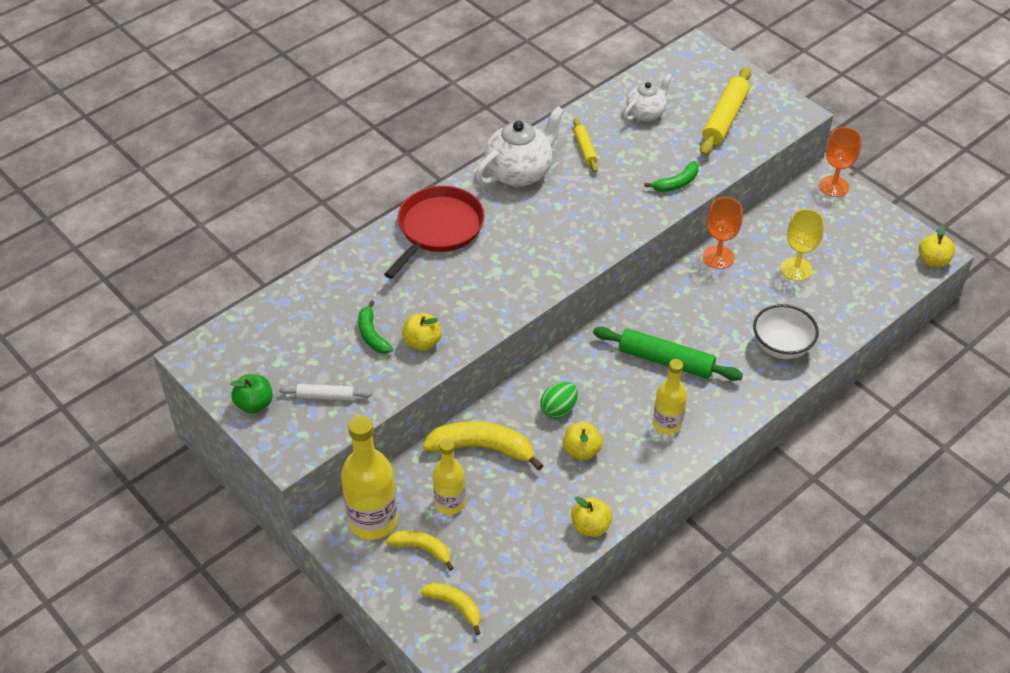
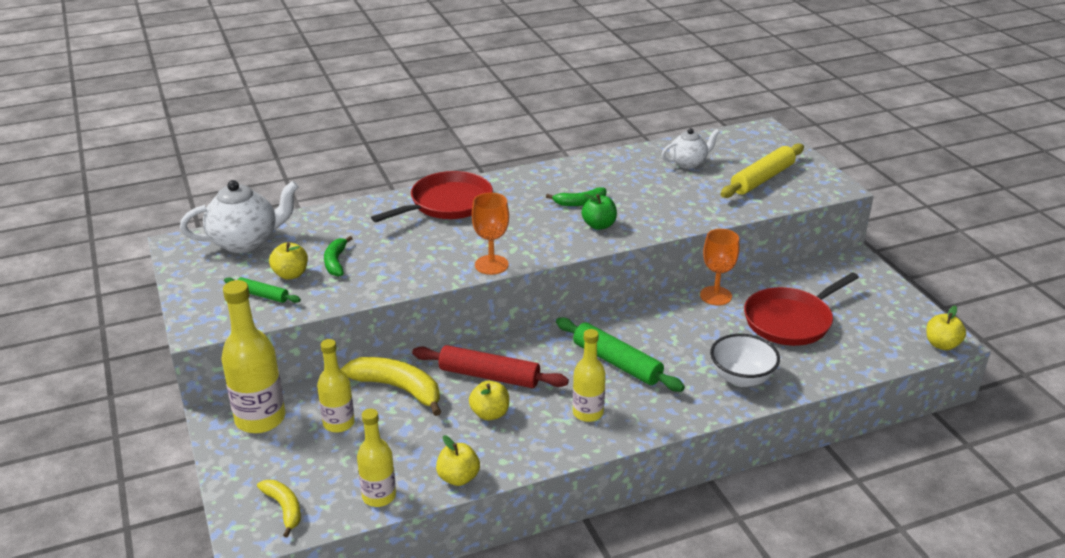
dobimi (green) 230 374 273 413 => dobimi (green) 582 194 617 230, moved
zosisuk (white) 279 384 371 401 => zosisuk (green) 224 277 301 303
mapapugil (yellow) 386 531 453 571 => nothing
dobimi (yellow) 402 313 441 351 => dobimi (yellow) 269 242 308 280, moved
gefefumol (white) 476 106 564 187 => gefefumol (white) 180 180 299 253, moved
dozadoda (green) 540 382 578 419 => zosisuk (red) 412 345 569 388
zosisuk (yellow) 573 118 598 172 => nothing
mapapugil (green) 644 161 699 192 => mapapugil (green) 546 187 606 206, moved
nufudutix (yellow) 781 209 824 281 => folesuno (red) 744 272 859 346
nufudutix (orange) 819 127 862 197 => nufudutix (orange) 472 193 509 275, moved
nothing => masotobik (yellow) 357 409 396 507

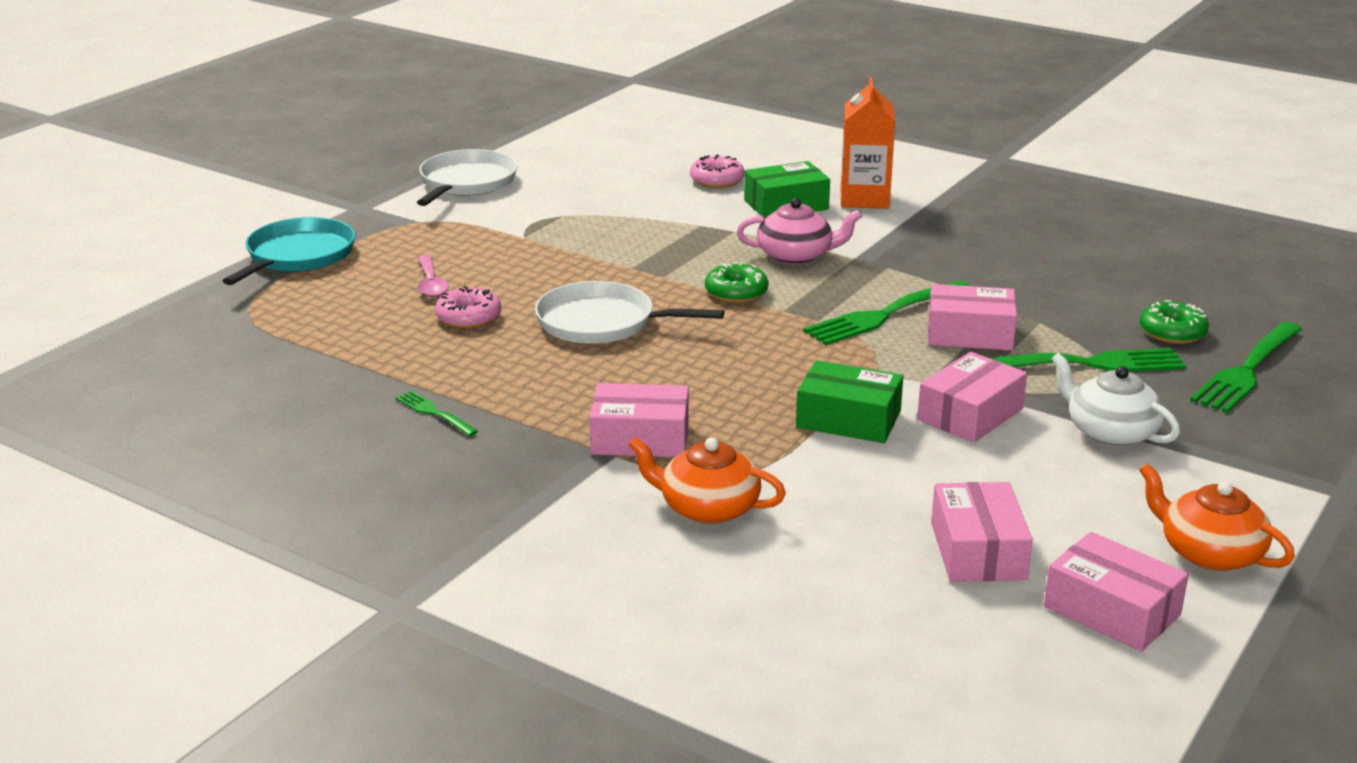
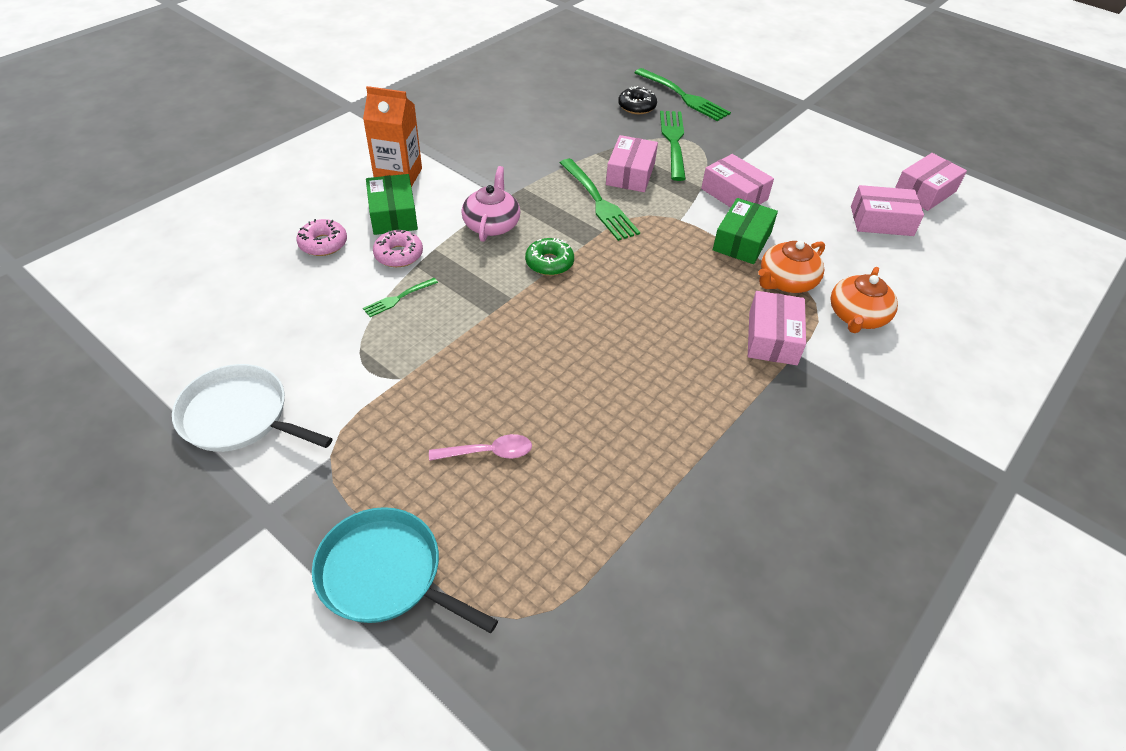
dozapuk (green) 396 391 478 436 => dozapuk (green) 363 278 438 317, moved
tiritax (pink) 435 286 501 328 => tiritax (pink) 373 230 423 267, moved
folesuno (white) 535 281 724 344 => nothing
gefefumol (white) 1051 353 1180 447 => nothing
tiritax (green) 1139 300 1209 344 => tiritax (black) 618 86 657 114
gefefumol (orange) 1139 464 1295 571 => gefefumol (orange) 758 241 825 293, moved

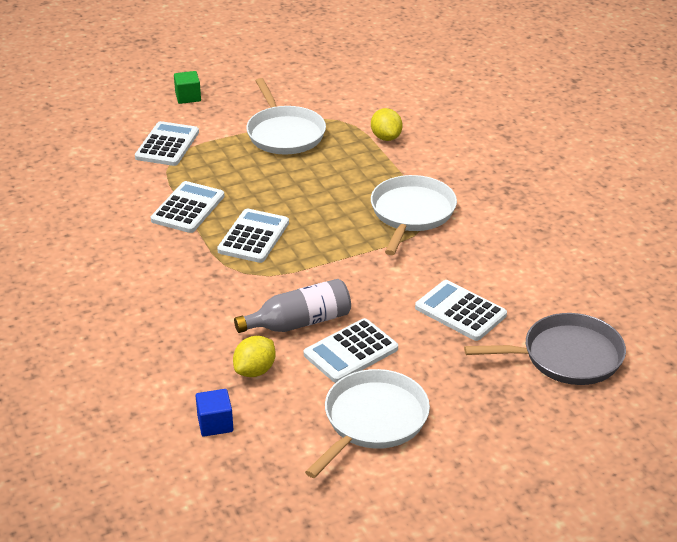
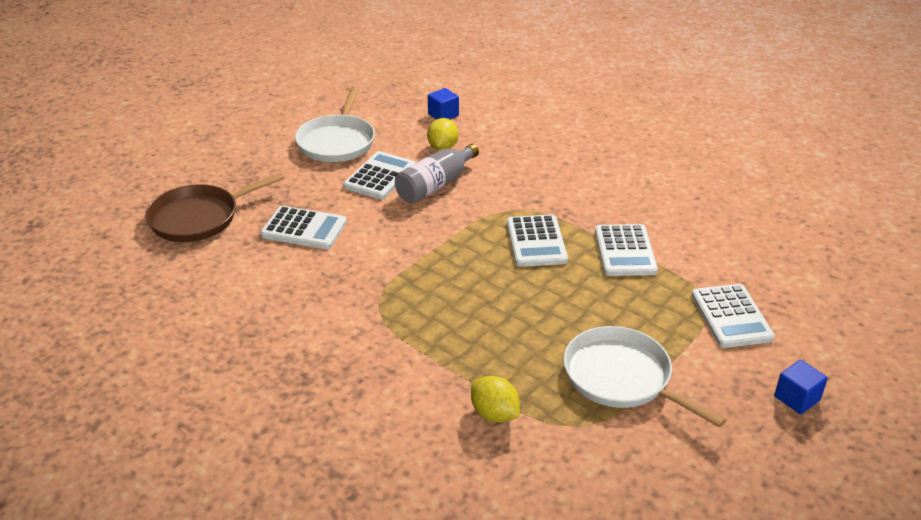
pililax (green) 174 71 201 104 => pililax (blue) 774 360 828 414
folesuno (white) 371 175 457 255 => nothing
folesuno (grey) 464 313 626 385 => folesuno (brown) 145 173 285 242

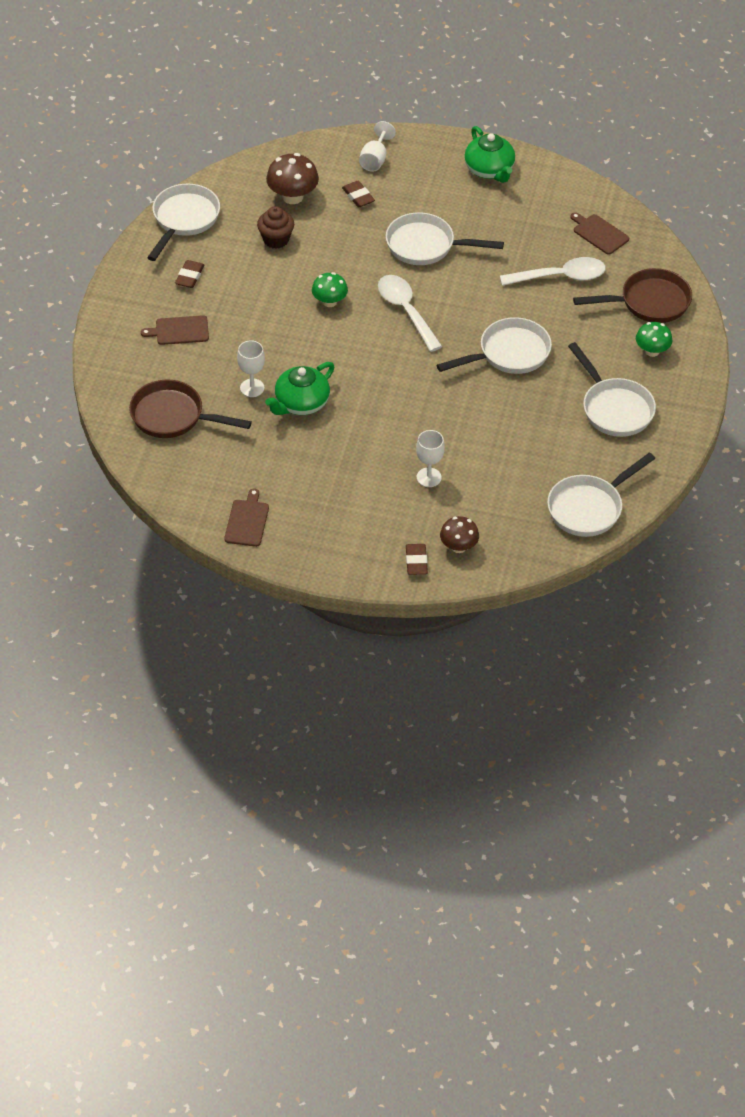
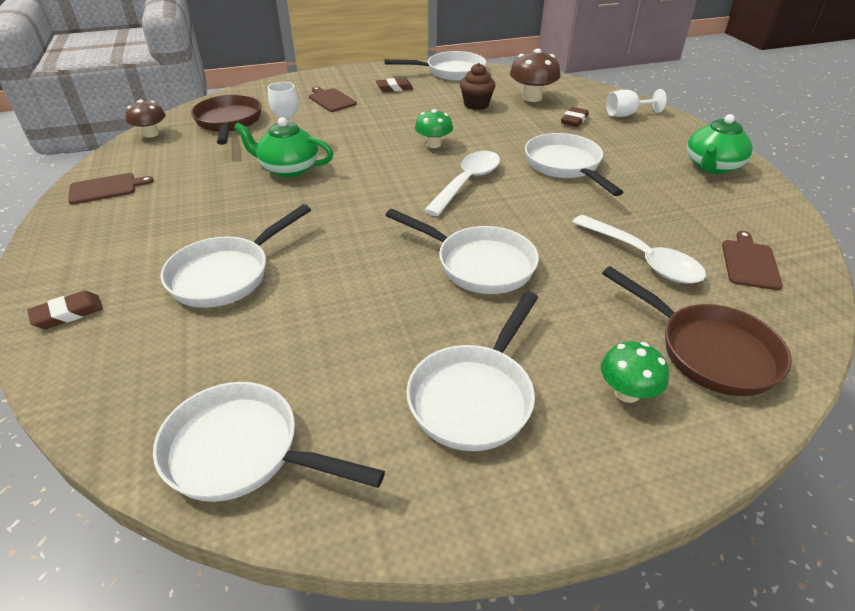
nufudutix (white) 416 430 445 487 => folesuno (white) 160 204 311 308
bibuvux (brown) 440 516 479 553 => bibuvux (brown) 126 99 166 138, moved

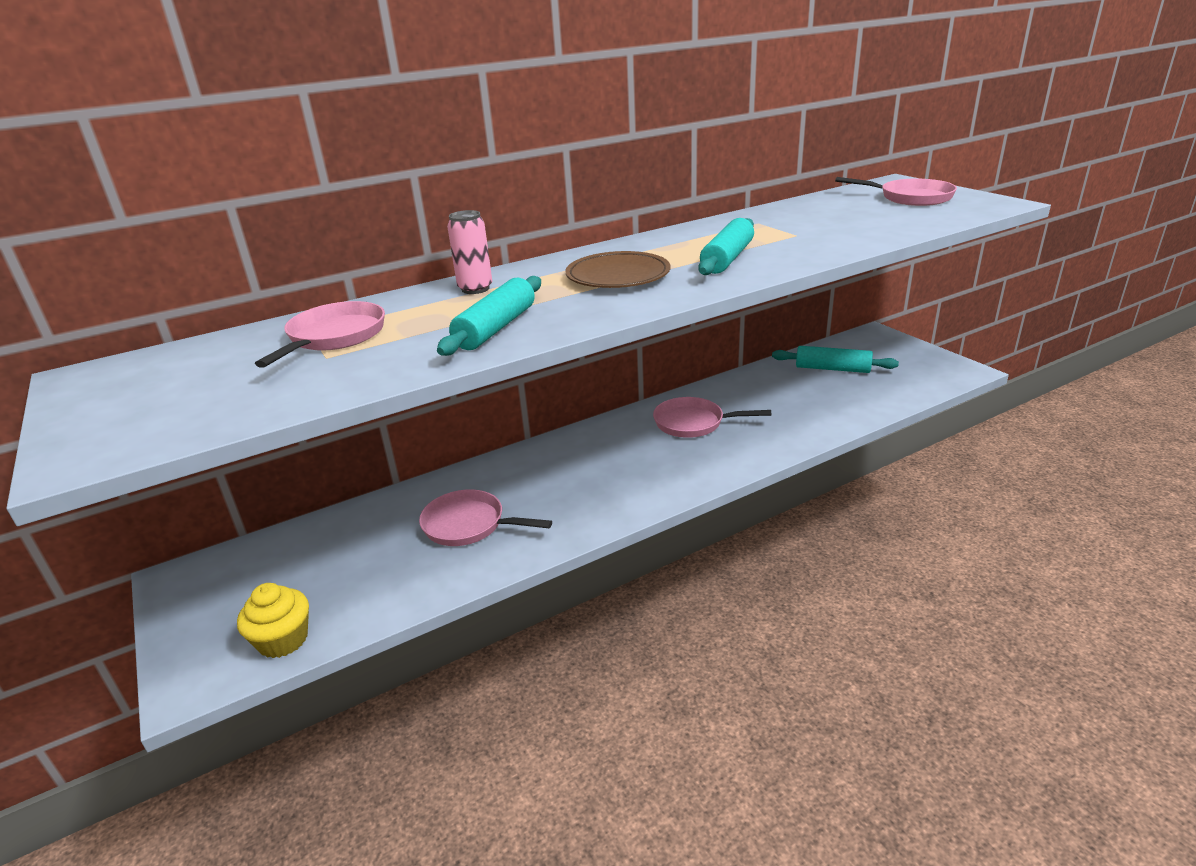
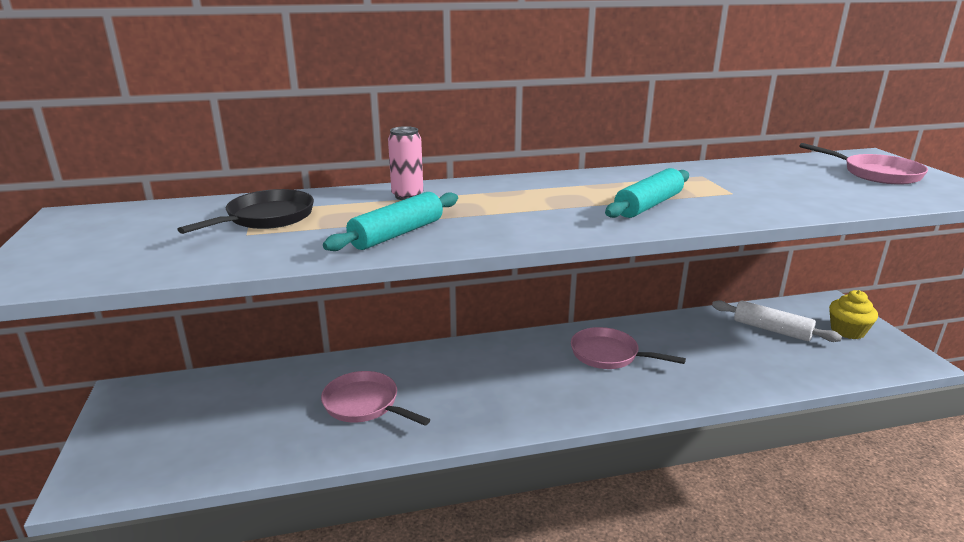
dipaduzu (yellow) 237 583 309 658 => dipaduzu (yellow) 829 290 878 339, moved
folesuno (pink) 255 301 385 368 => folesuno (black) 177 189 314 234
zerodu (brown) 565 251 670 288 => nothing
zosisuk (turquoise) 772 346 899 373 => zosisuk (white) 712 300 842 342

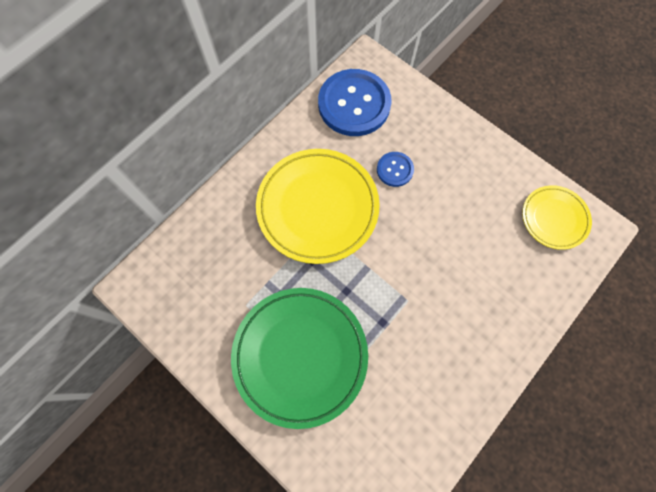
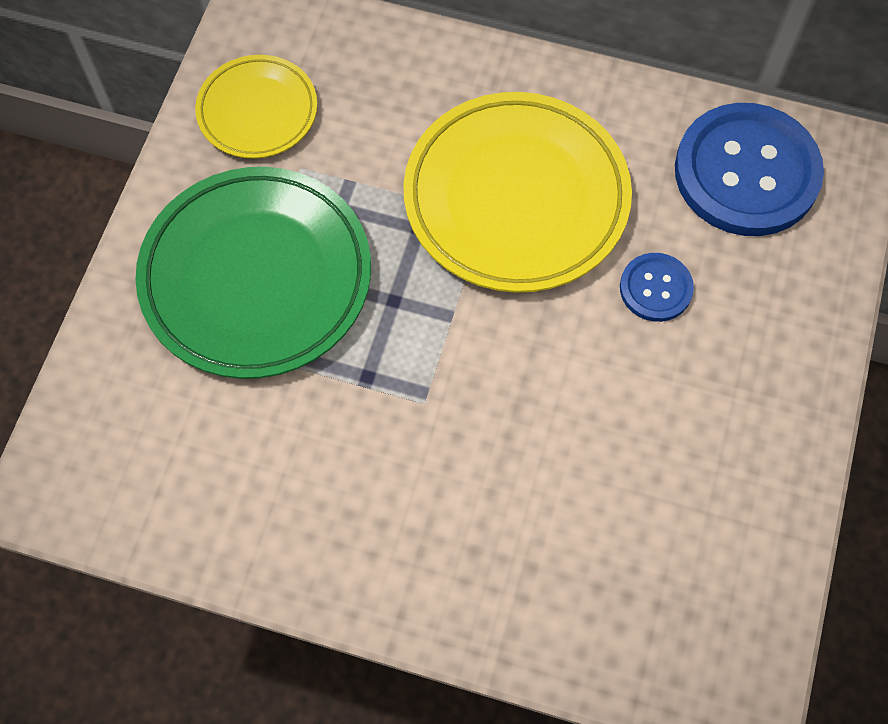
zerodu (yellow) 522 185 592 250 => zerodu (yellow) 195 55 317 159, moved

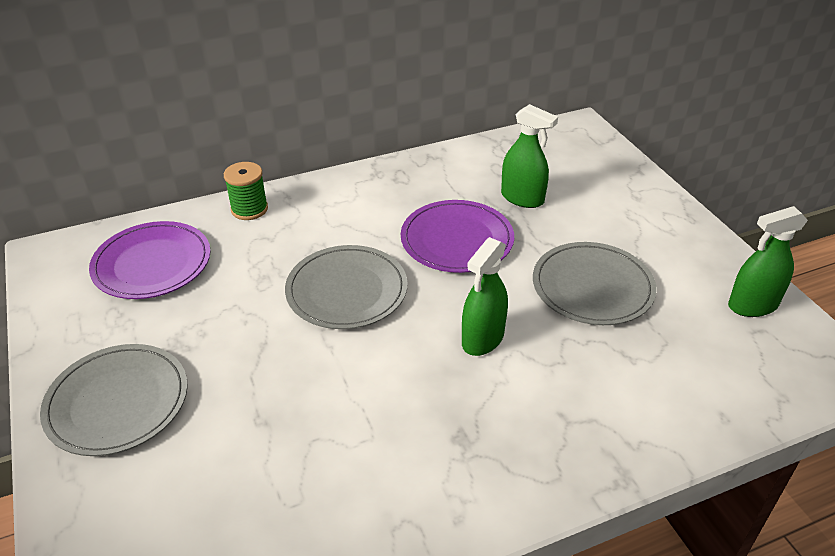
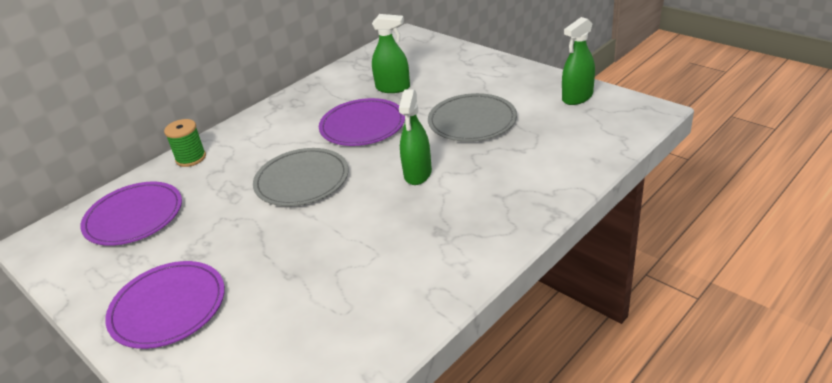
zerodu (grey) 40 344 188 456 => zerodu (purple) 105 261 225 349

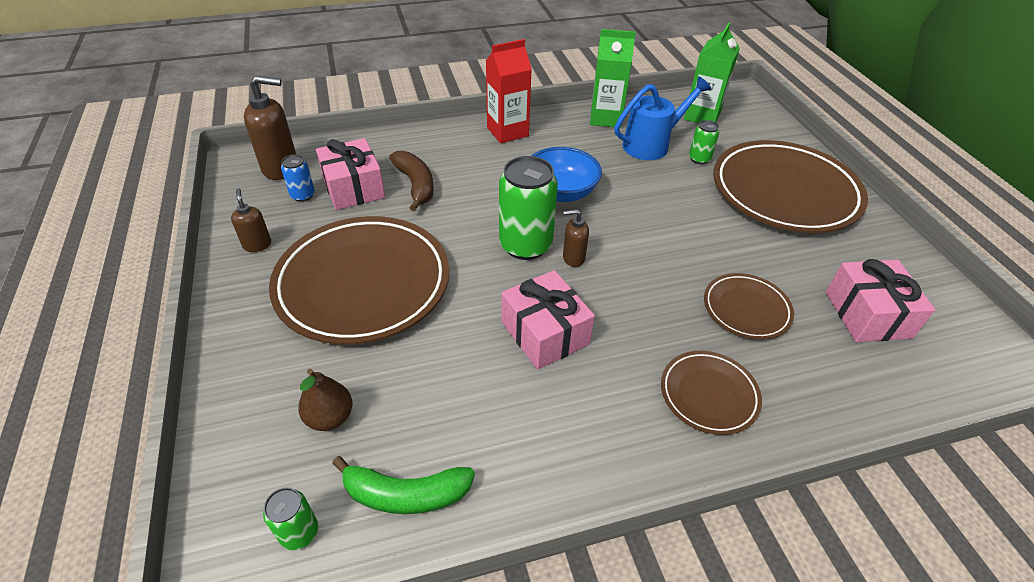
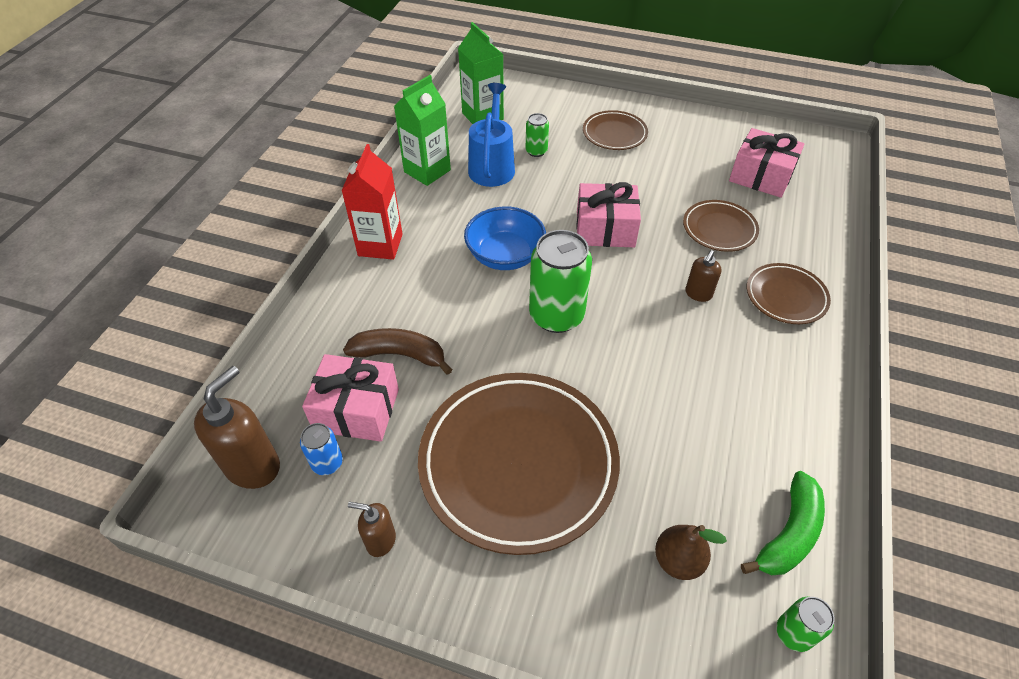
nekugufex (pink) 501 270 595 369 => nekugufex (pink) 576 182 641 247, moved
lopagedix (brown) 563 209 589 267 => lopagedix (brown) 685 250 722 302, moved
zerodu (brown) 713 140 868 233 => zerodu (brown) 583 110 648 150, x0.49

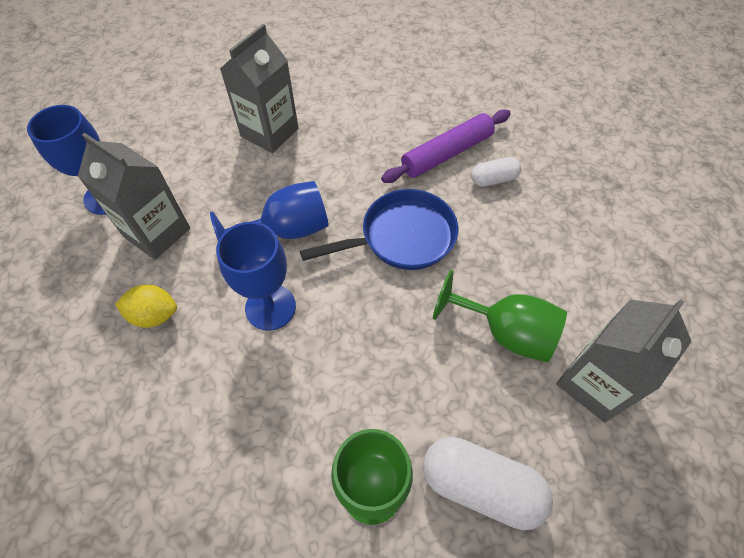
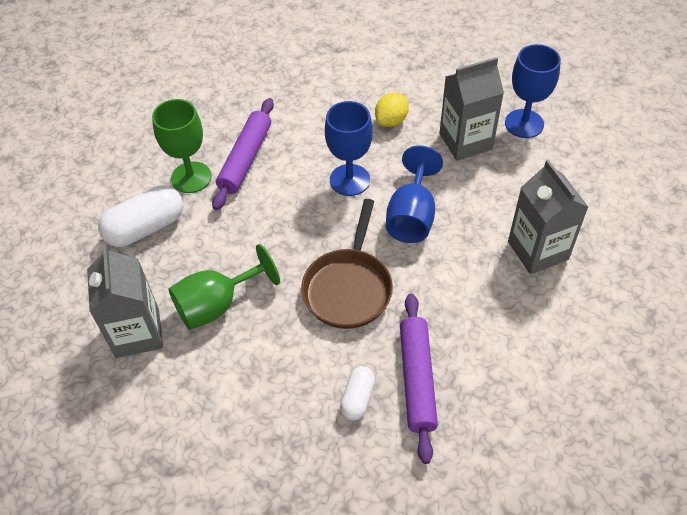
folesuno (blue) 300 189 458 270 => folesuno (brown) 301 199 393 329
nothing => zosisuk (purple) 212 98 274 210

